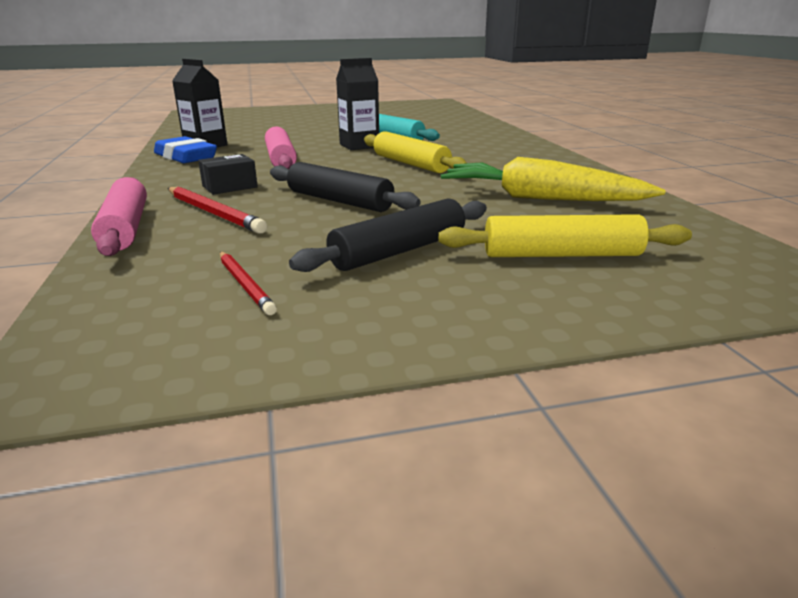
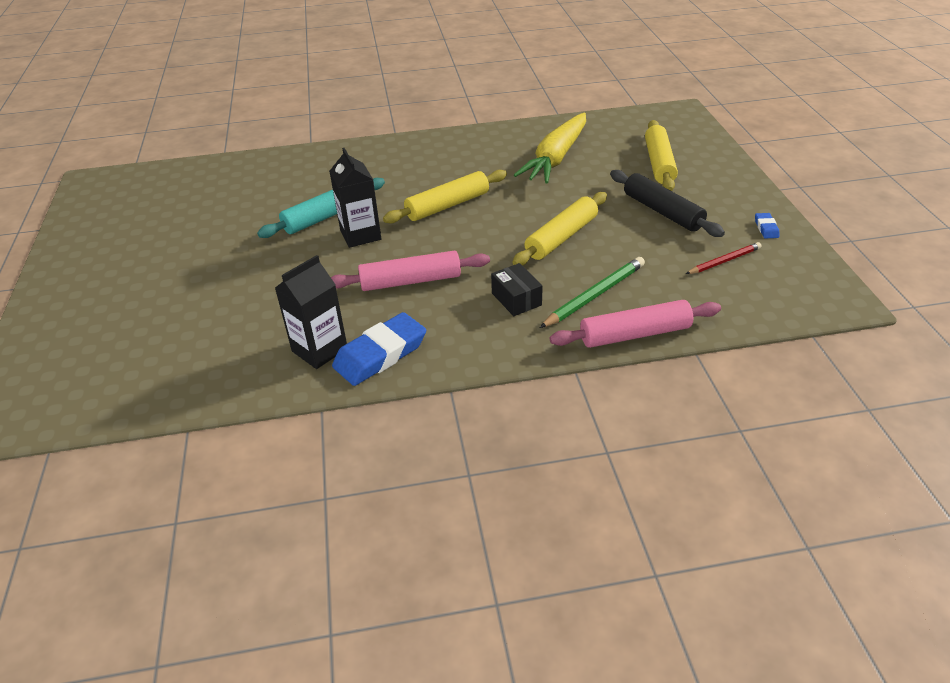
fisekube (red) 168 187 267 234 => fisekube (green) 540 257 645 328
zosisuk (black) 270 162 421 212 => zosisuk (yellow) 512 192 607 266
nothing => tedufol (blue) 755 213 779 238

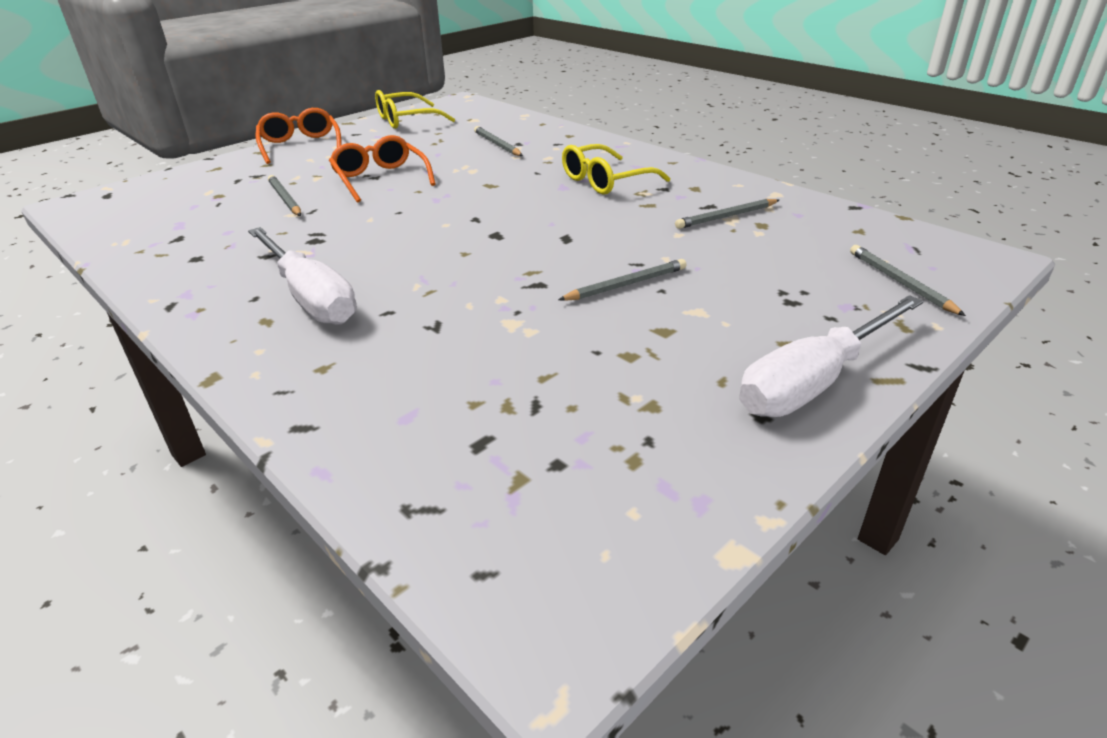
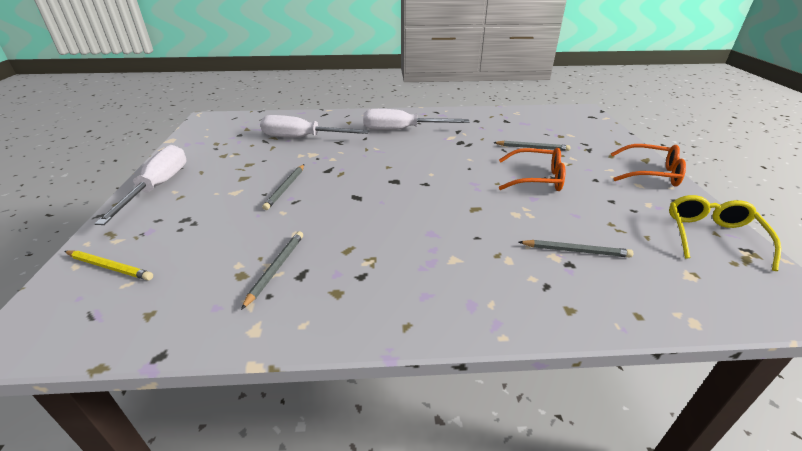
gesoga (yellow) 562 144 670 195 => nothing
fisekube (grey) 850 245 966 316 => fisekube (yellow) 64 251 153 280
nothing => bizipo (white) 260 115 369 137

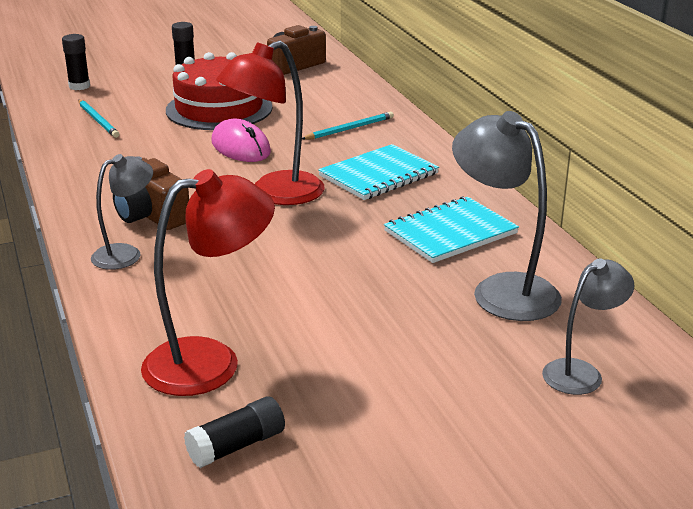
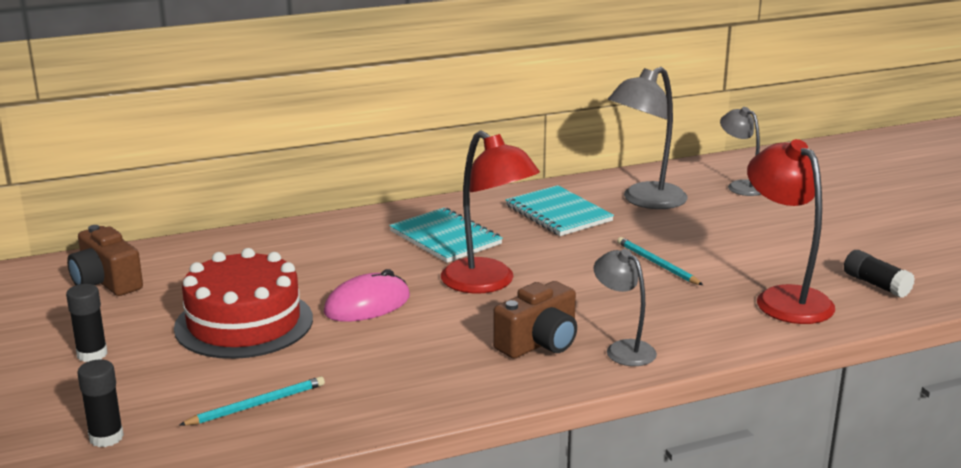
fisekube (turquoise) 302 112 394 140 => fisekube (turquoise) 617 237 703 285, moved

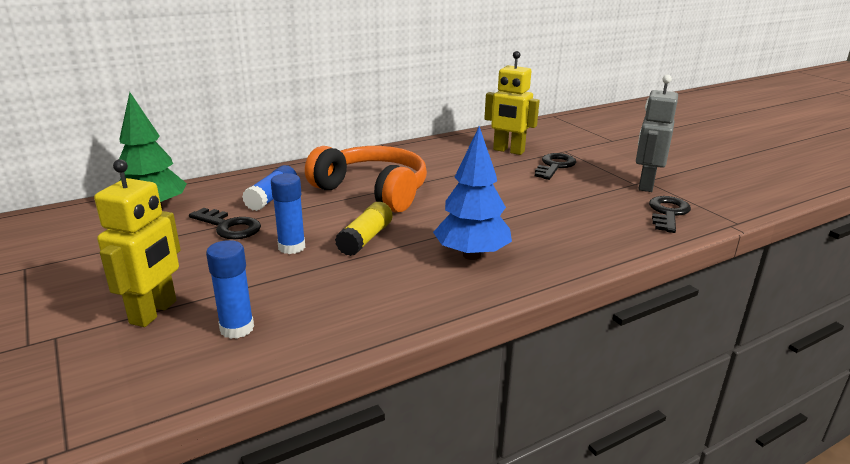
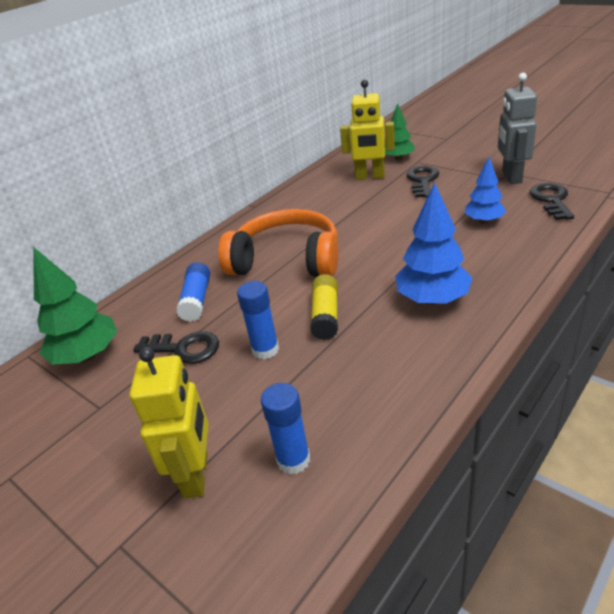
nothing => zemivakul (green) 385 103 414 160
nothing => zemivakul (blue) 464 157 506 224

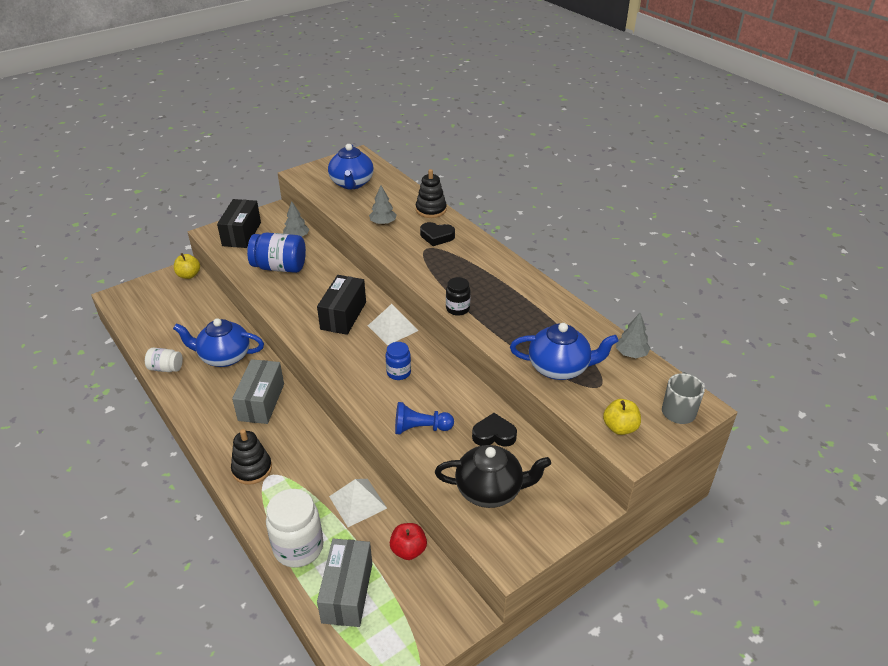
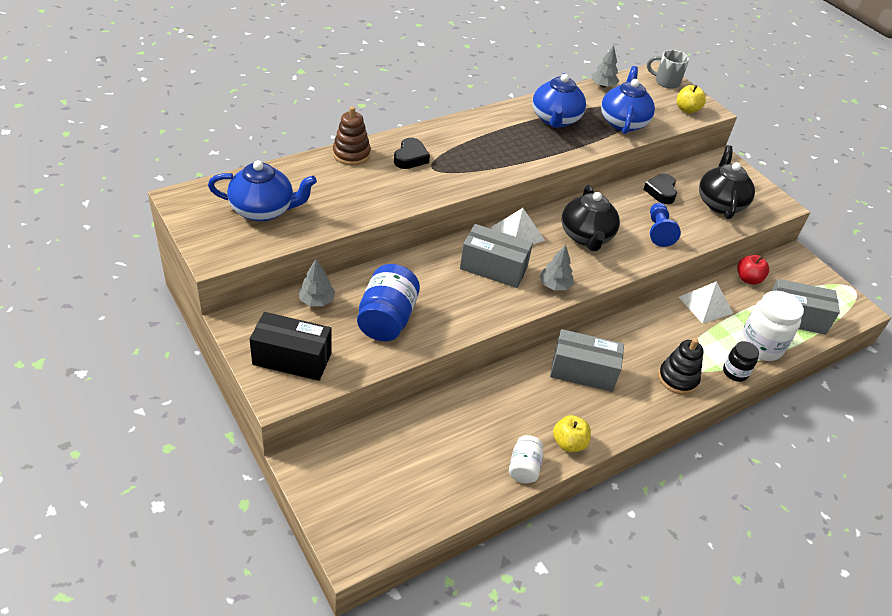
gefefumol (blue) 173 318 264 367 => gefefumol (blue) 533 73 586 128, moved
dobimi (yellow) 174 253 200 279 => dobimi (yellow) 553 415 591 452, moved
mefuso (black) 317 275 366 335 => mefuso (grey) 460 224 533 288
zemivakul (grey) 369 186 397 225 => zemivakul (grey) 539 245 574 290, moved
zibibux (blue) 385 342 411 380 => gefefumol (black) 562 185 620 251
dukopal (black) 416 169 447 218 => dukopal (brown) 333 106 371 165
zibibux (black) 446 277 471 316 => zibibux (black) 723 341 759 382, moved

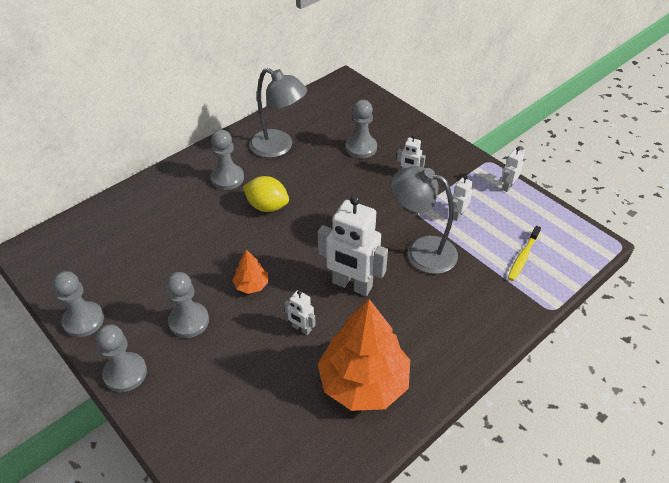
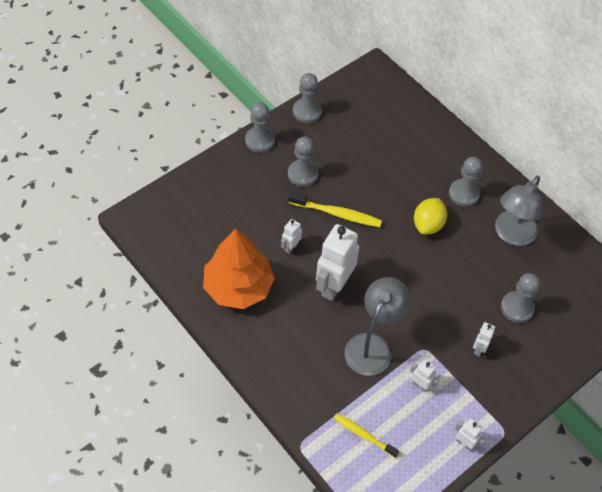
zemivakul (orange) 232 249 269 294 => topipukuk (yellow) 288 191 382 227

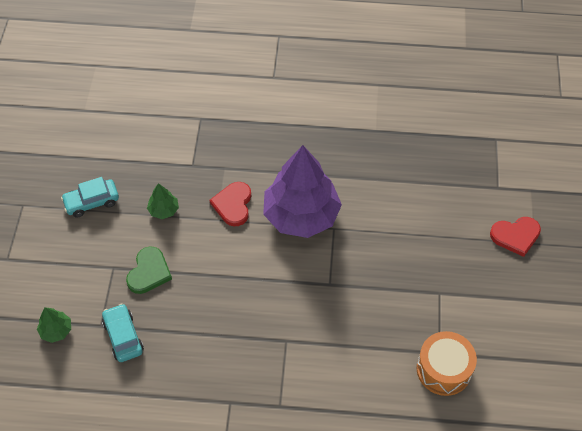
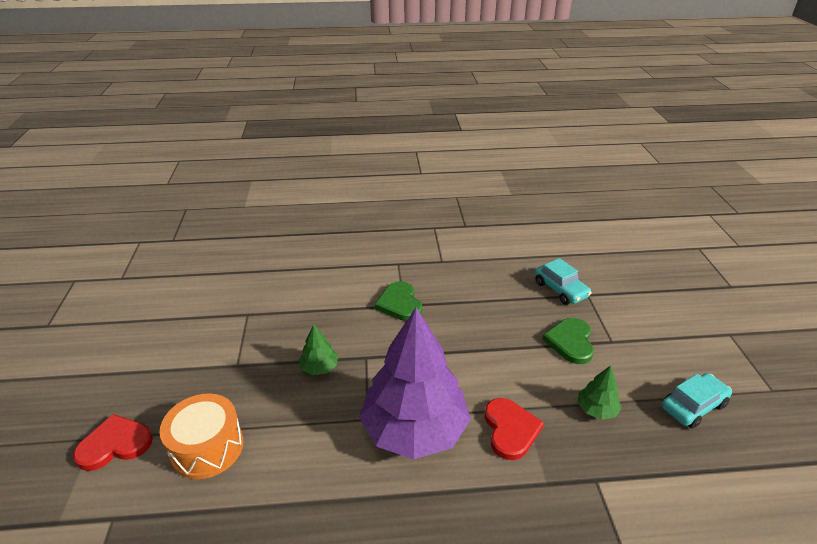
zemivakul (green) 37 307 71 343 => zemivakul (green) 299 324 338 375, moved
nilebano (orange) 417 331 477 396 => nilebano (orange) 160 394 244 479, moved
nothing => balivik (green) 375 281 422 321

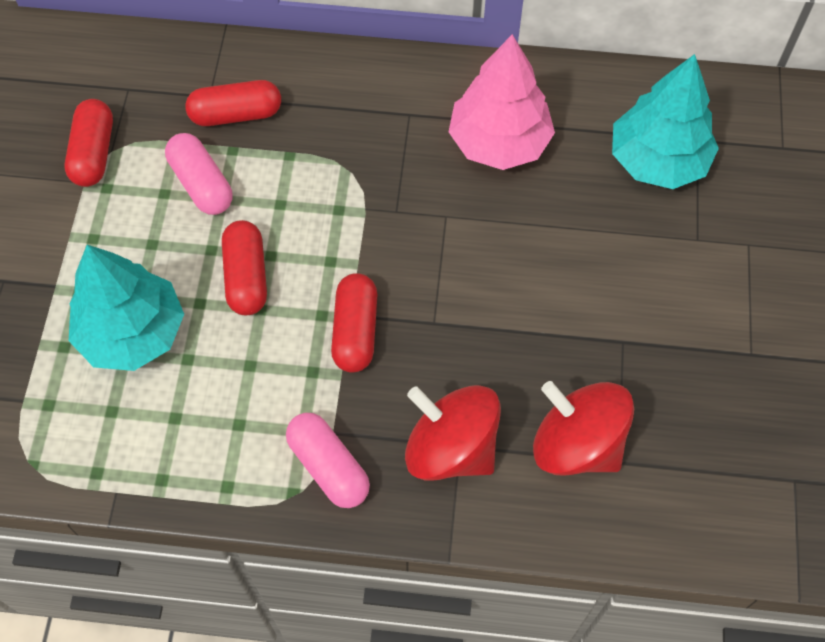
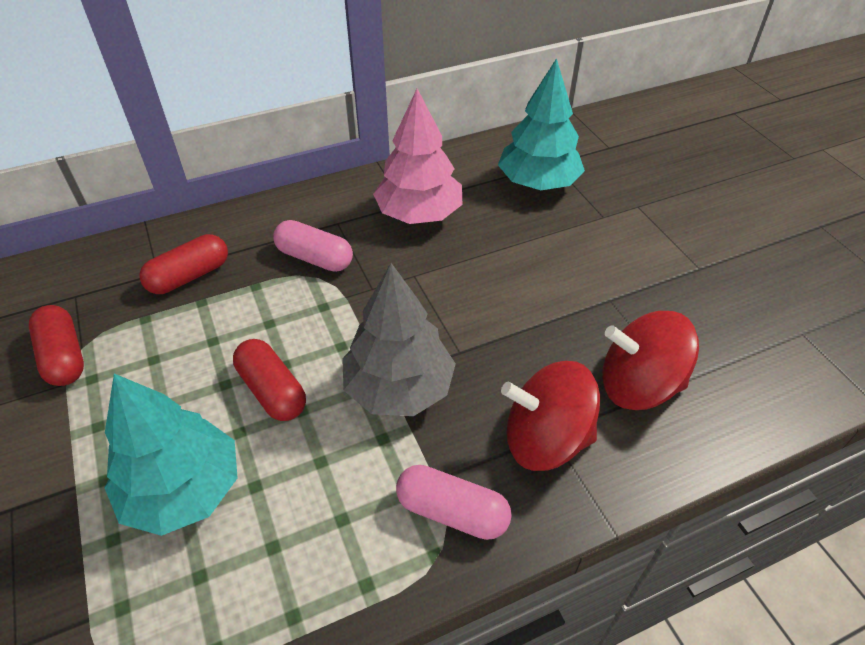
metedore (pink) 165 133 233 215 => metedore (pink) 273 220 353 272, moved
metedore (red) 331 273 377 373 => zemivakul (grey) 342 263 456 416

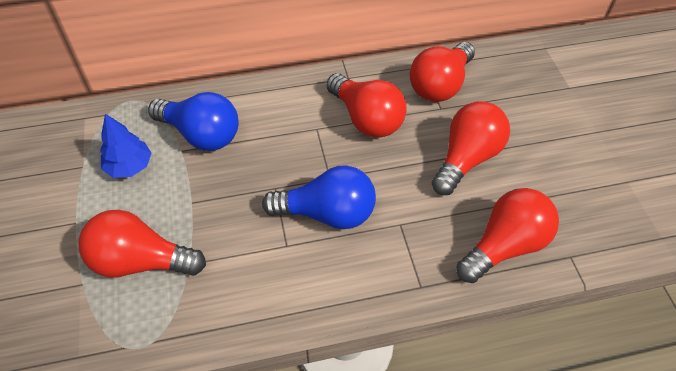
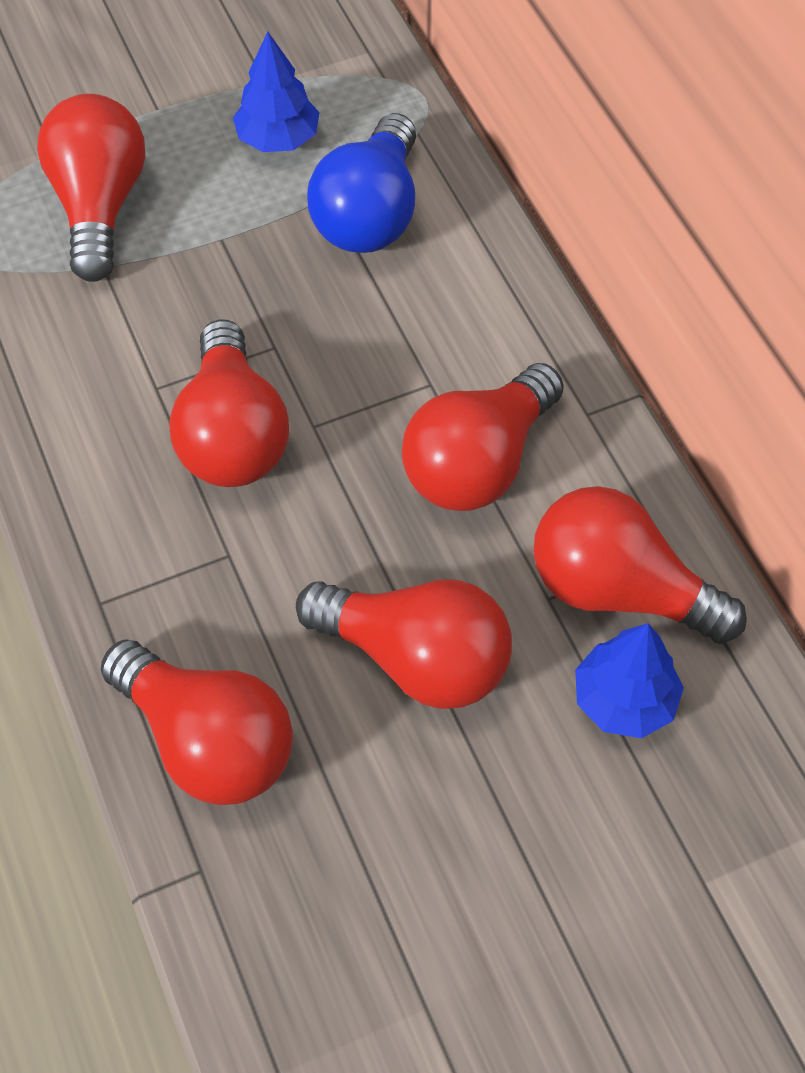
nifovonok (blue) 262 165 376 229 => nifovonok (red) 169 319 289 487
nothing => zemivakul (blue) 575 623 684 738

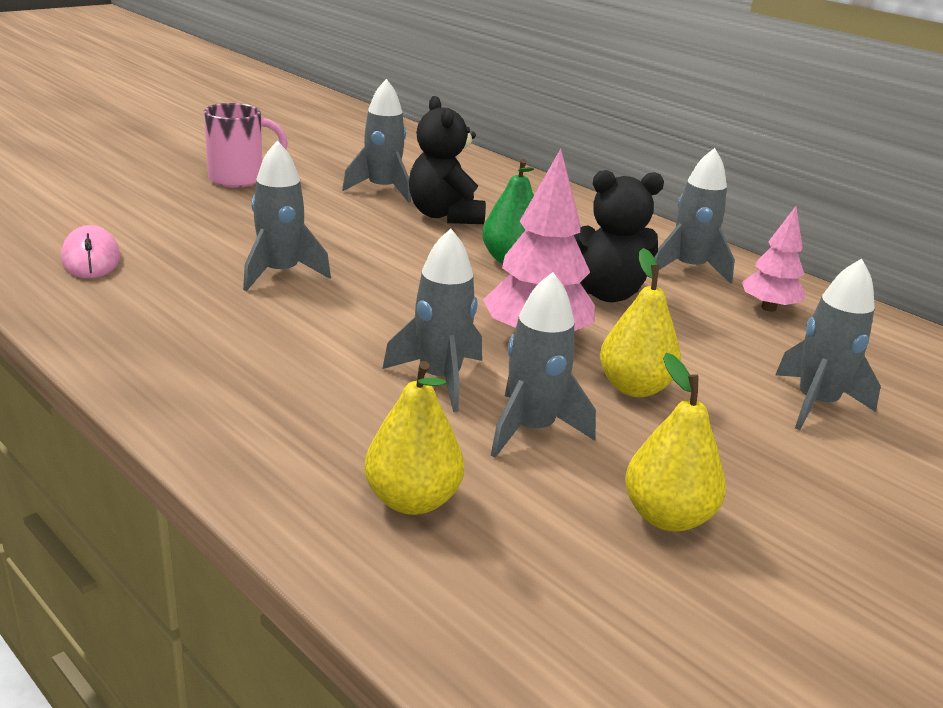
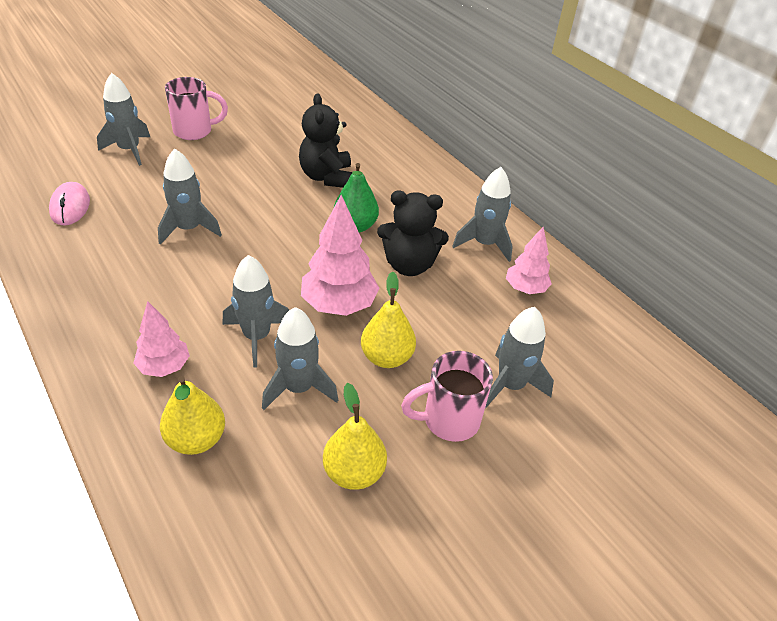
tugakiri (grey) 342 79 411 203 => tugakiri (grey) 97 73 150 166, moved
nothing => zemivakul (pink) 134 301 190 377
nothing => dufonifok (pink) 401 351 493 442

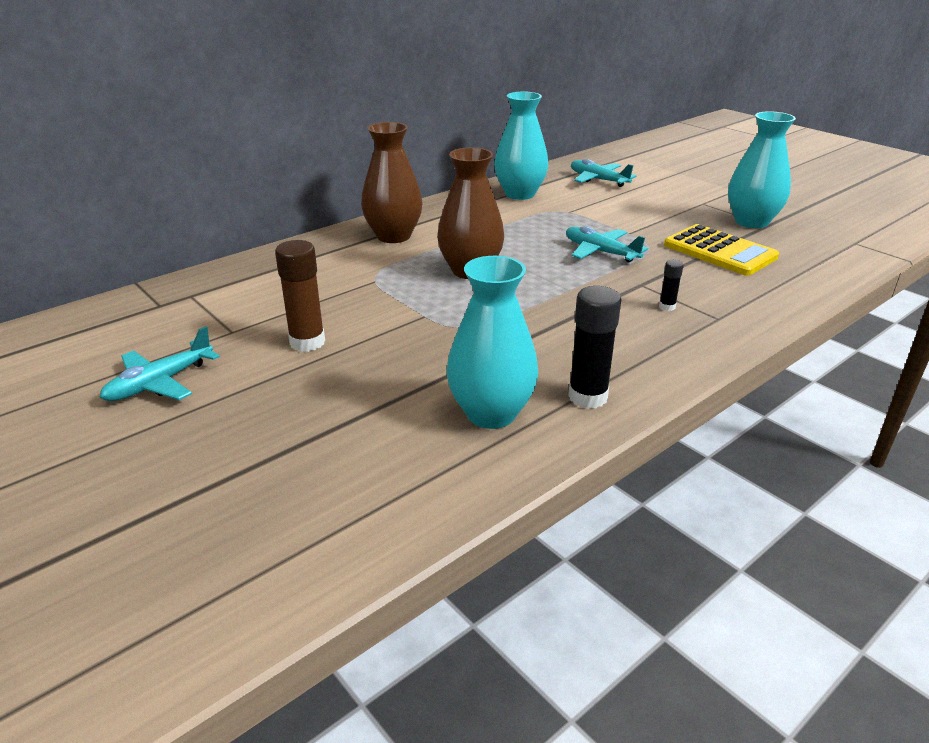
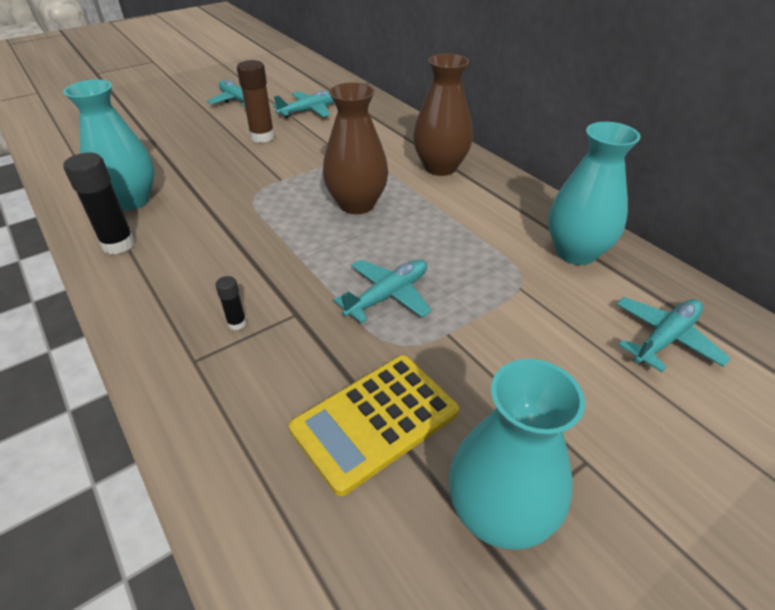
nothing => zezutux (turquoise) 273 90 334 118

